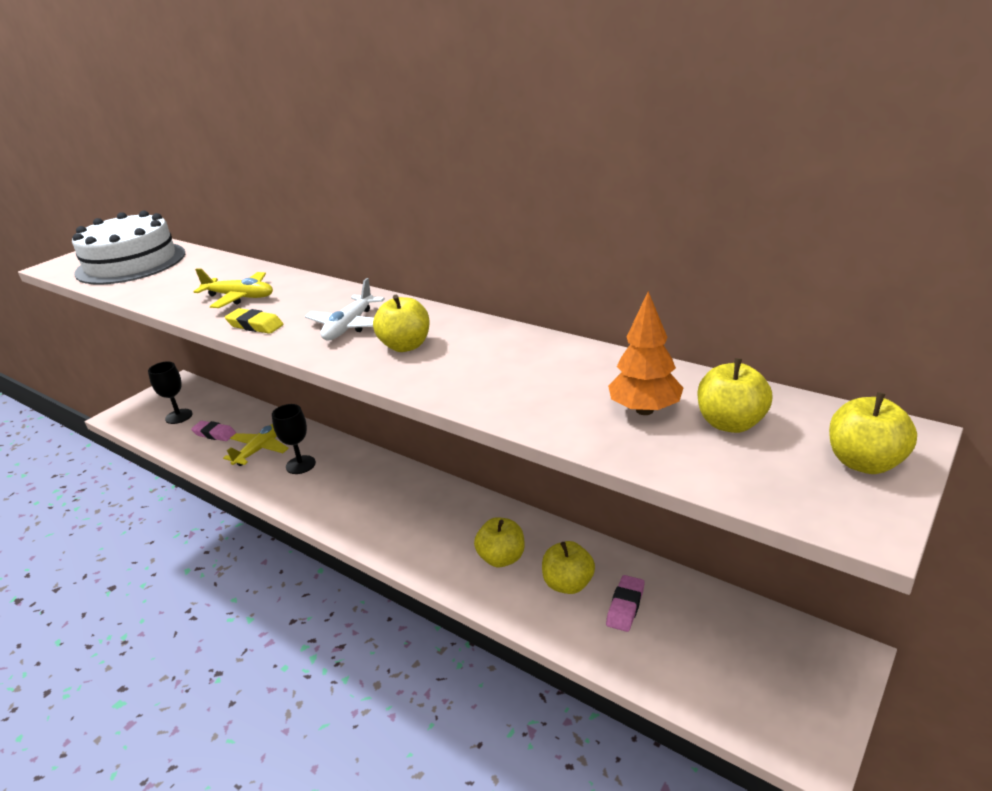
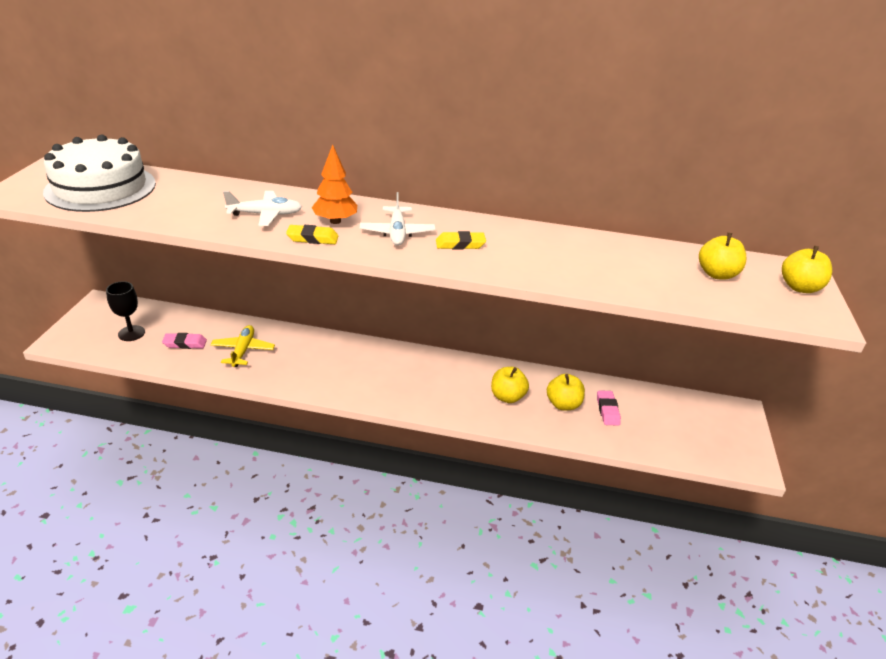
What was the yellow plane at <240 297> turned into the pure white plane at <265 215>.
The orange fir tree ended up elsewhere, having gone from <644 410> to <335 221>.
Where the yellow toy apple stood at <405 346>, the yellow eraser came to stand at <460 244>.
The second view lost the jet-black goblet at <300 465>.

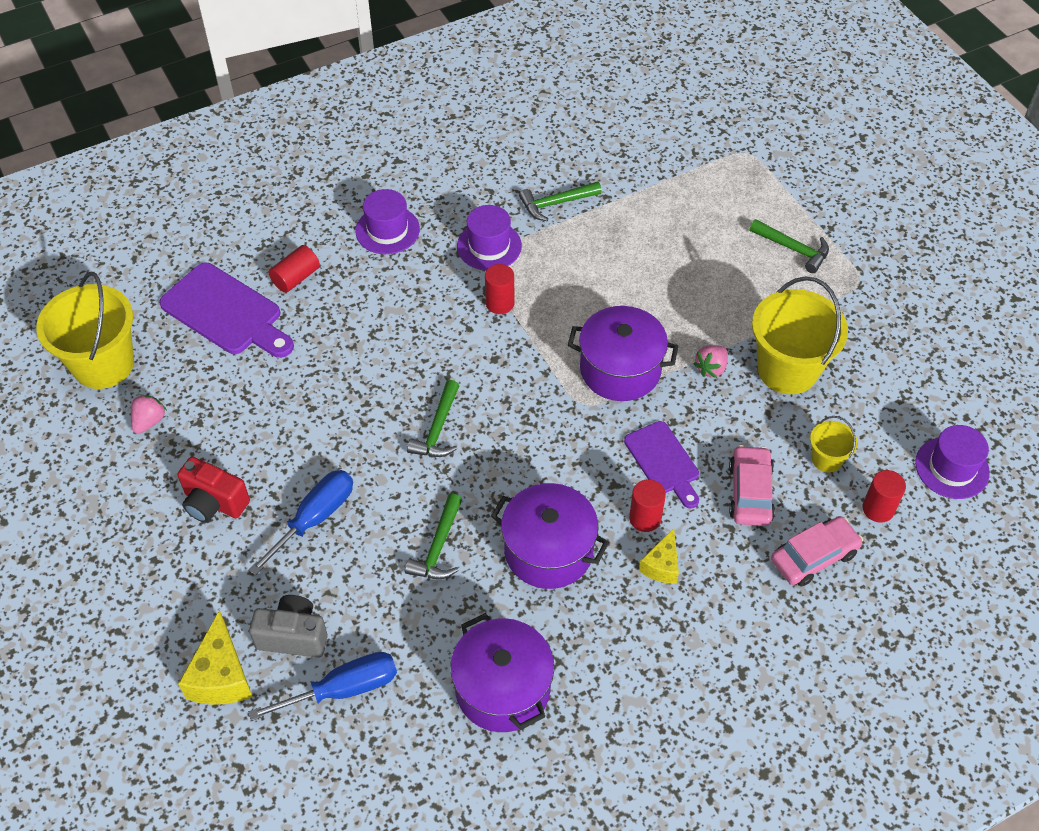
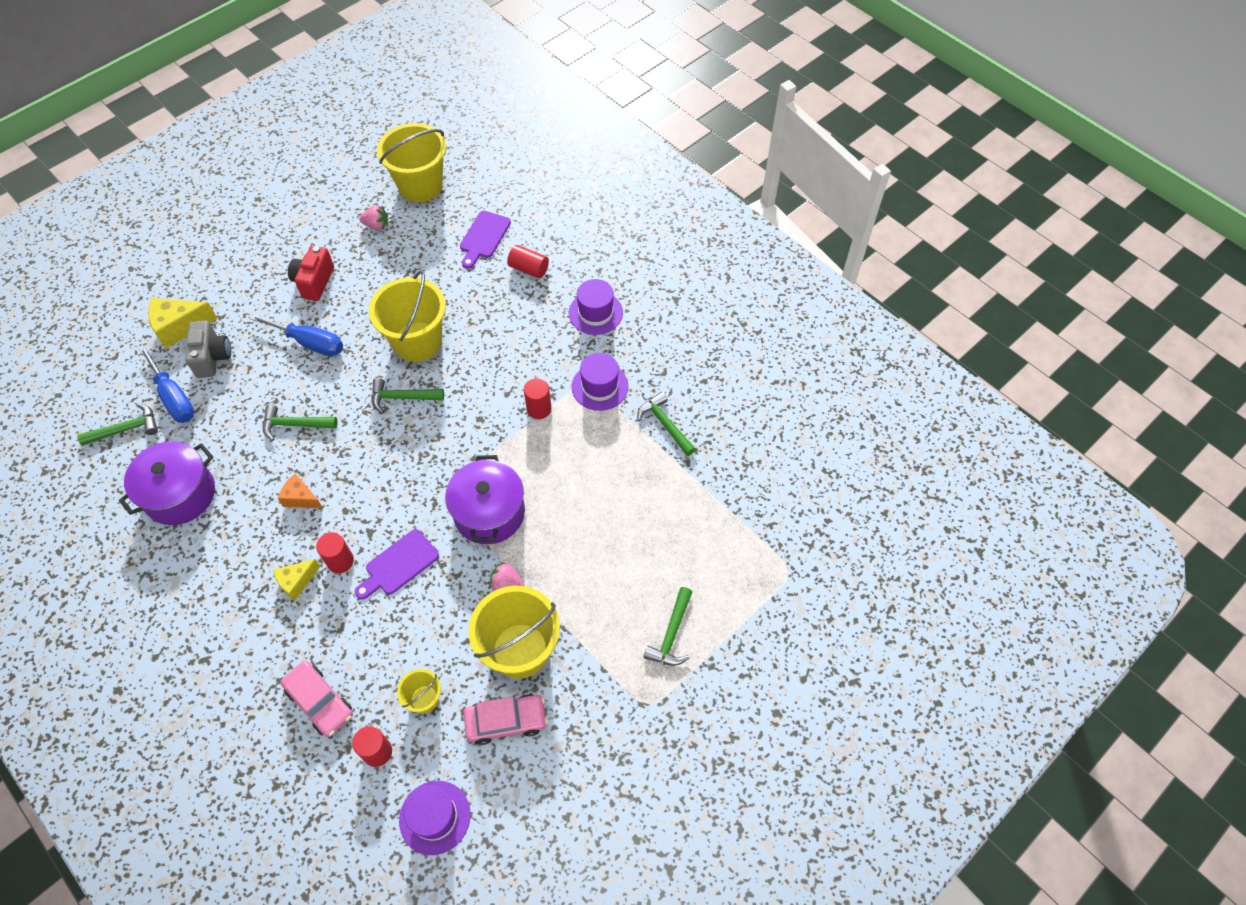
The second view gained the leaf-green hammer at <126 429>.
The yellow cheese wedge at <661 565> ended up facing another way, 45 degrees counterclockwise from before.
Where the violet cooking pot stood at <548 550>, the orange cheese wedge came to stand at <301 498>.
The second view gained the yellow bucket at <417 342>.
The size of the violet cutting board at <226 312> changed by a factor of 0.64.
The rosy automobile ended up elsewhere, having gone from <750 492> to <506 721>.

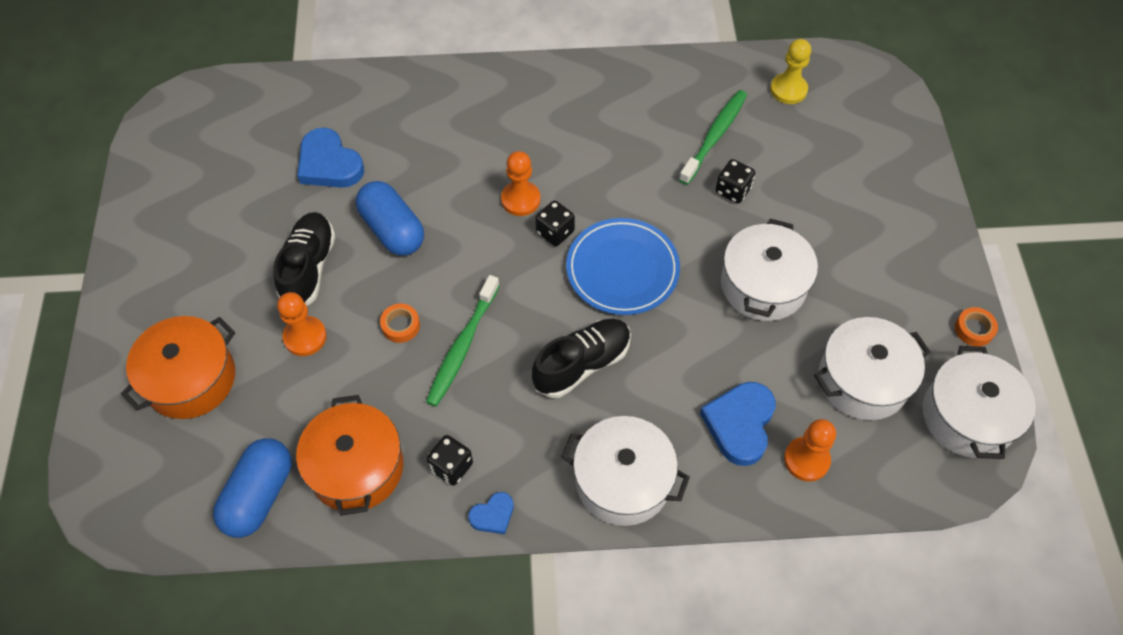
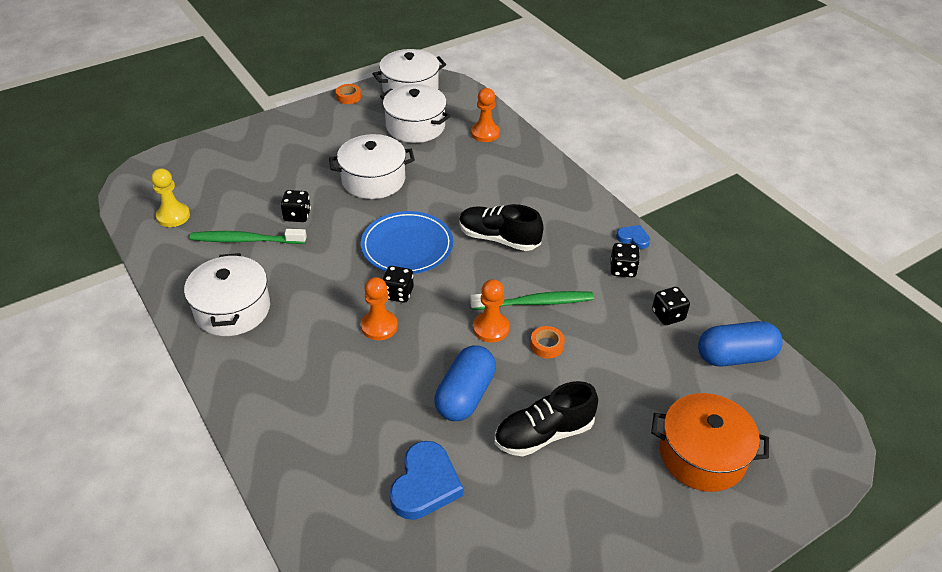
The pure white cooking pot ended up elsewhere, having gone from <623 481> to <232 309>.
The orange chess pawn ended up elsewhere, having gone from <305 337> to <491 328>.
Where the orange cooking pot stood at <356 467>, the jet-black game die came to stand at <668 315>.
The second view lost the blue heart shape at <740 424>.

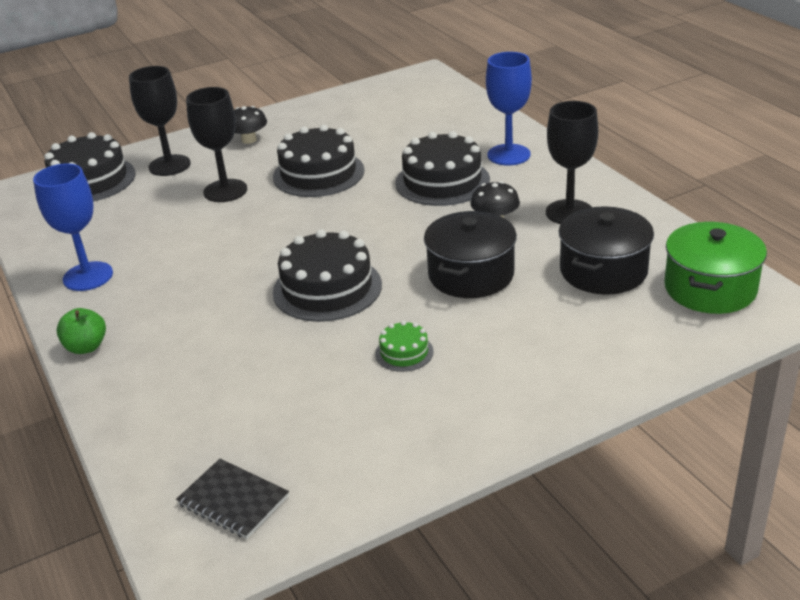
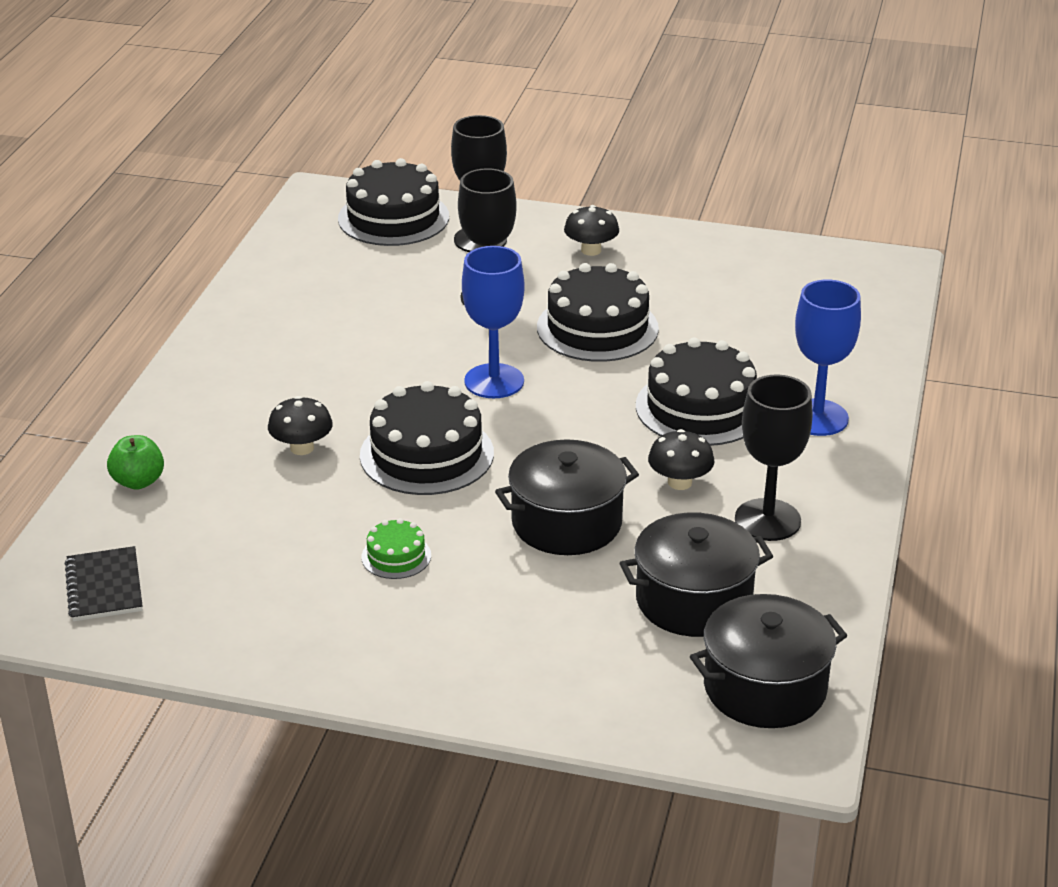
The leaf-green toy apple ended up elsewhere, having gone from <86 347> to <138 481>.
The second view gained the jet-black mushroom at <302 448>.
The blue goblet ended up elsewhere, having gone from <88 276> to <494 381>.
What was the leaf-green cooking pot at <710 288> turned into the jet-black cooking pot at <765 687>.

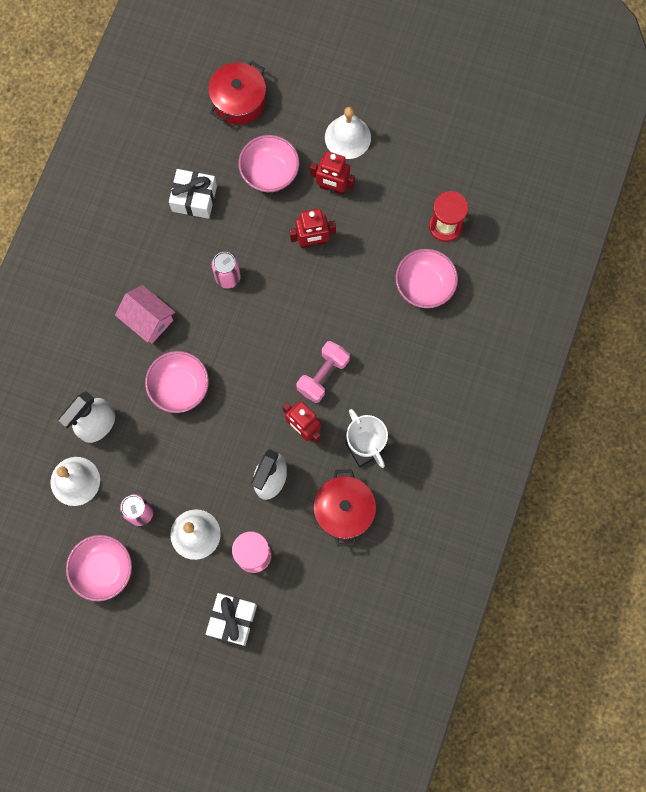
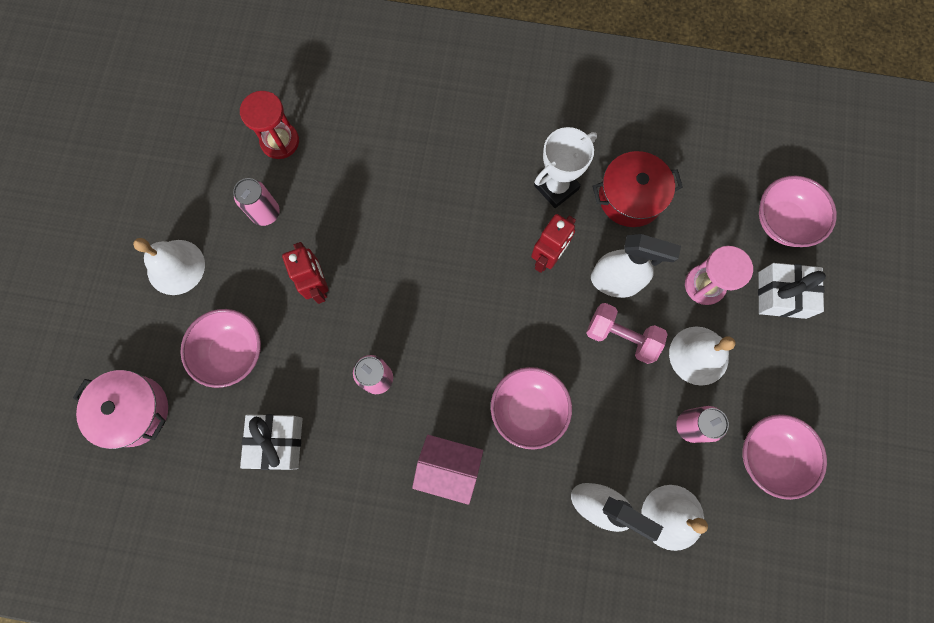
What was the crimson cooking pot at <239 101> turned into the rosy cooking pot at <134 411>.
The second view gained the rosy soda can at <265 213>.
The rosy cottage at <148 320> ended up facing another way, 75 degrees clockwise from before.
The rosy free weight ended up elsewhere, having gone from <323 375> to <621 337>.
The rosy serving bowl ended up elsewhere, having gone from <424 286> to <782 222>.
The second view lost the crimson robot figure at <332 188>.

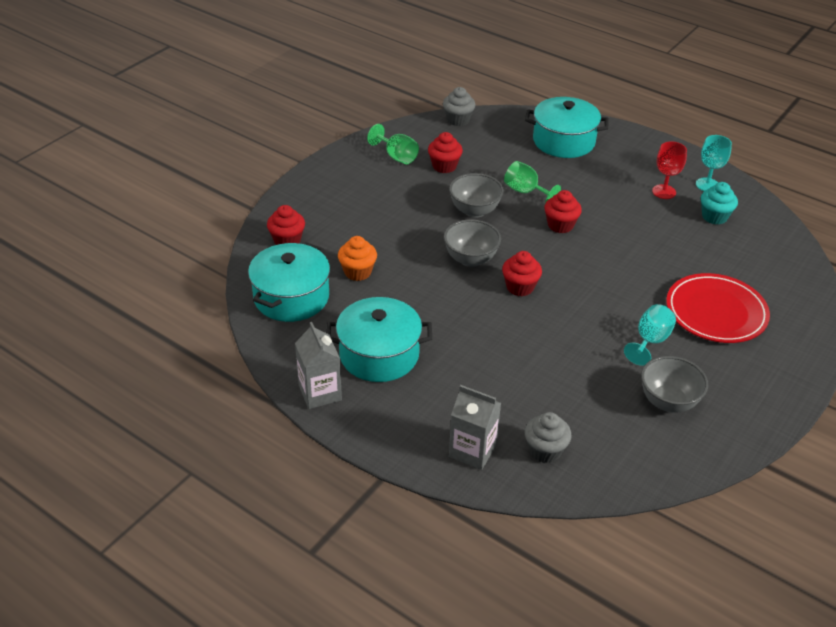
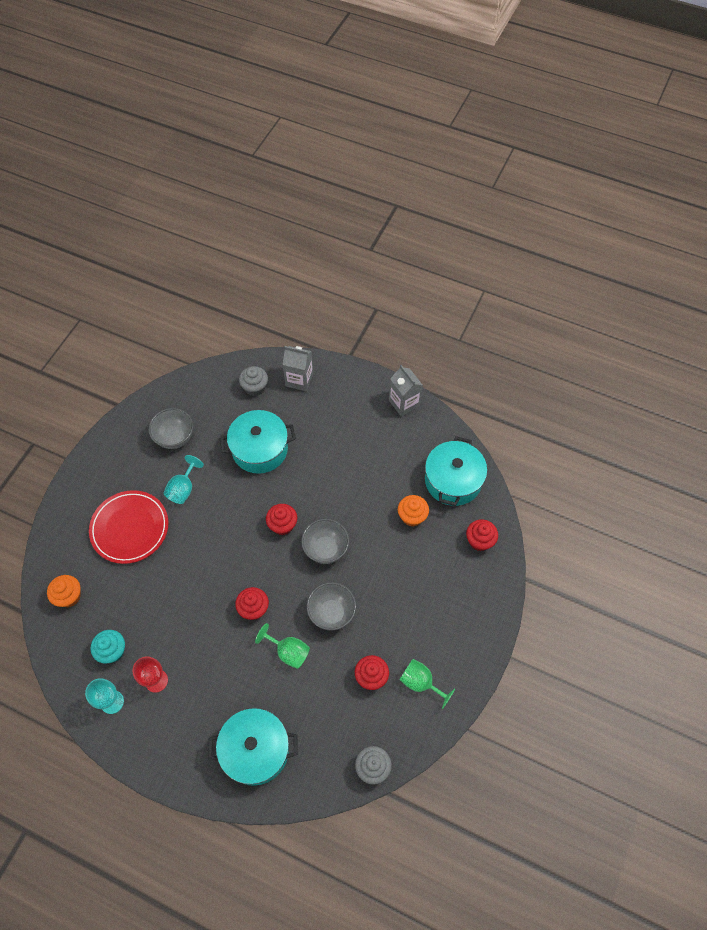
The second view gained the orange fairy cake at <69 596>.
The turquoise cooking pot ended up elsewhere, having gone from <379 354> to <260 449>.

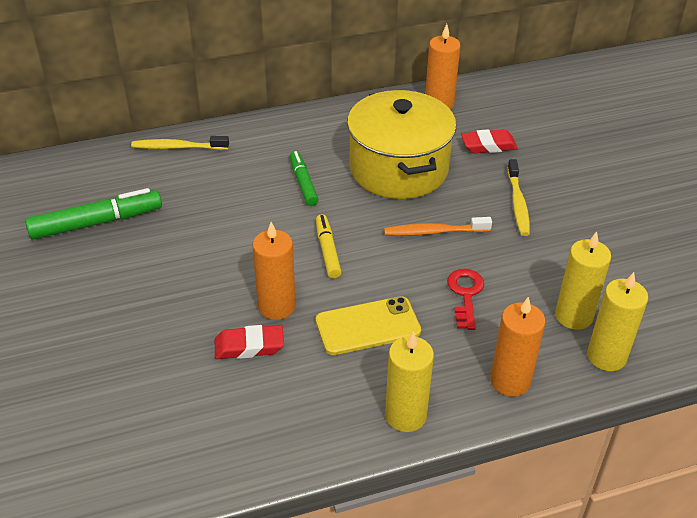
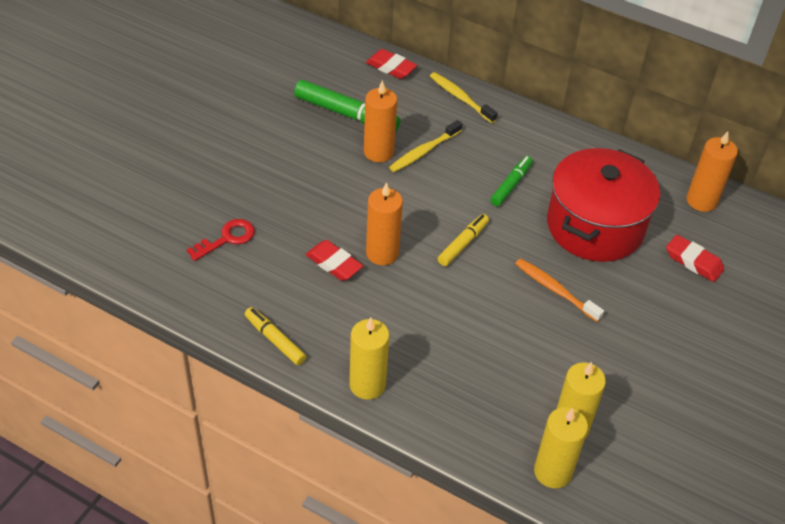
The crimson door key ended up elsewhere, having gone from <465 294> to <226 238>.
The second view gained the yellow felt pen at <275 340>.
The orange pillar candle ended up elsewhere, having gone from <510 381> to <378 152>.
The second view gained the crimson eraser at <391 67>.
The yellow toothbrush ended up elsewhere, having gone from <518 203> to <424 151>.
What was the yellow cooking pot at <399 169> turned into the crimson cooking pot at <595 226>.
The second view lost the yellow mobile phone at <367 326>.

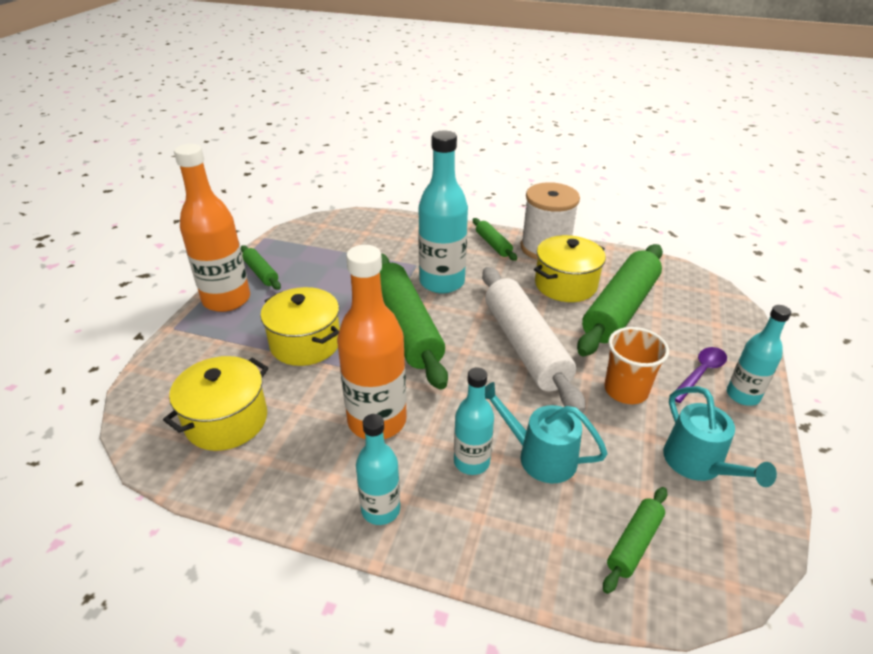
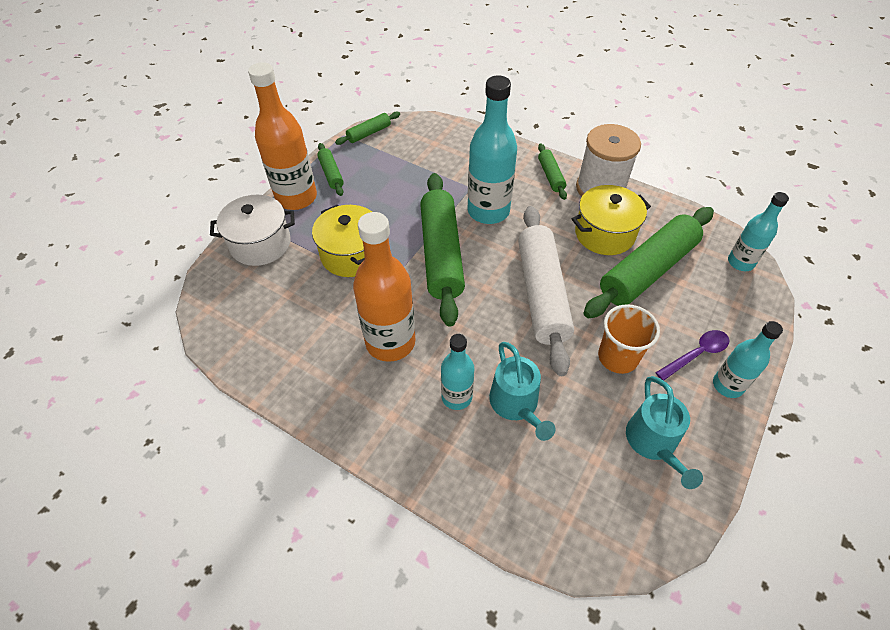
The second view gained the pure white cooking pot at <260 244>.
The leaf-green dough roller ended up elsewhere, having gone from <634 543> to <369 133>.
The turquoise watering pot at <540 456> ended up facing another way, 150 degrees counterclockwise from before.
The turquoise flask ended up elsewhere, having gone from <380 510> to <740 262>.
The second view lost the yellow cooking pot at <226 420>.

